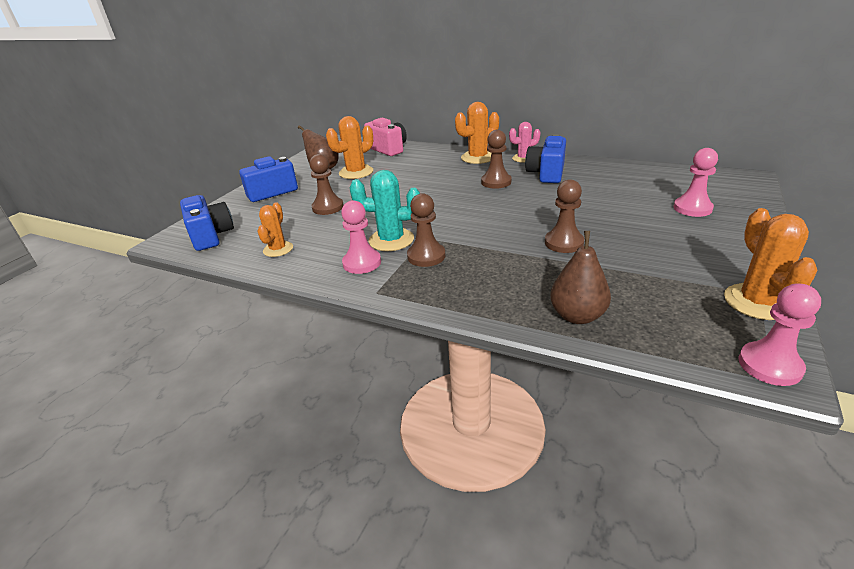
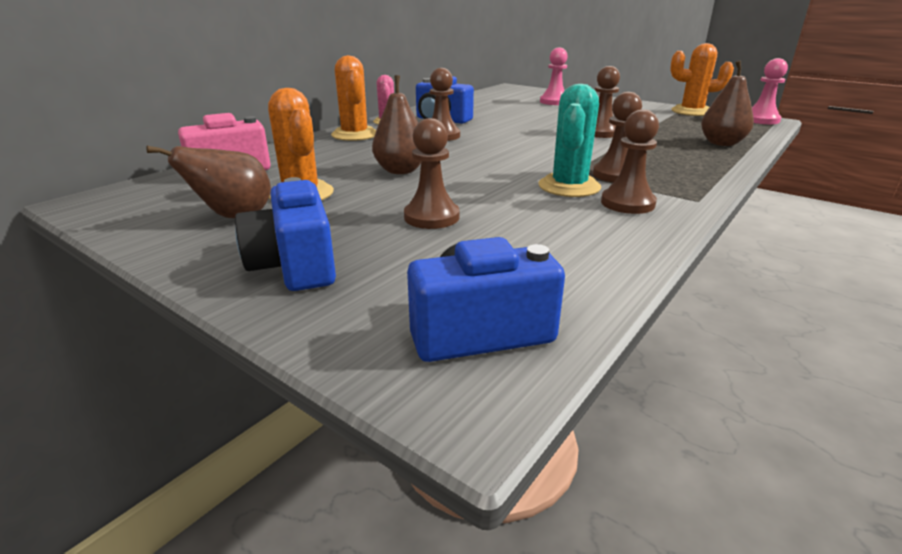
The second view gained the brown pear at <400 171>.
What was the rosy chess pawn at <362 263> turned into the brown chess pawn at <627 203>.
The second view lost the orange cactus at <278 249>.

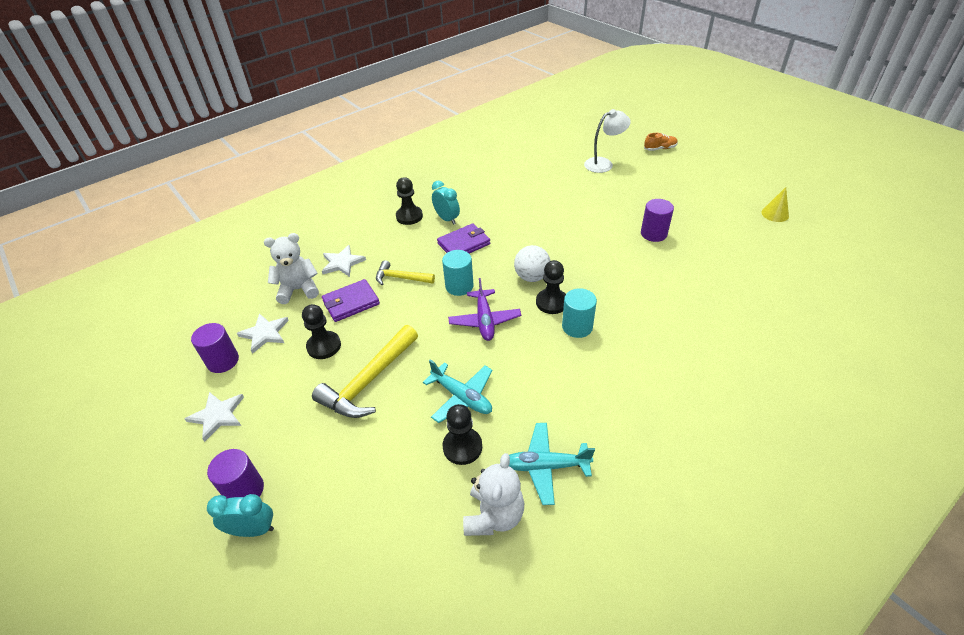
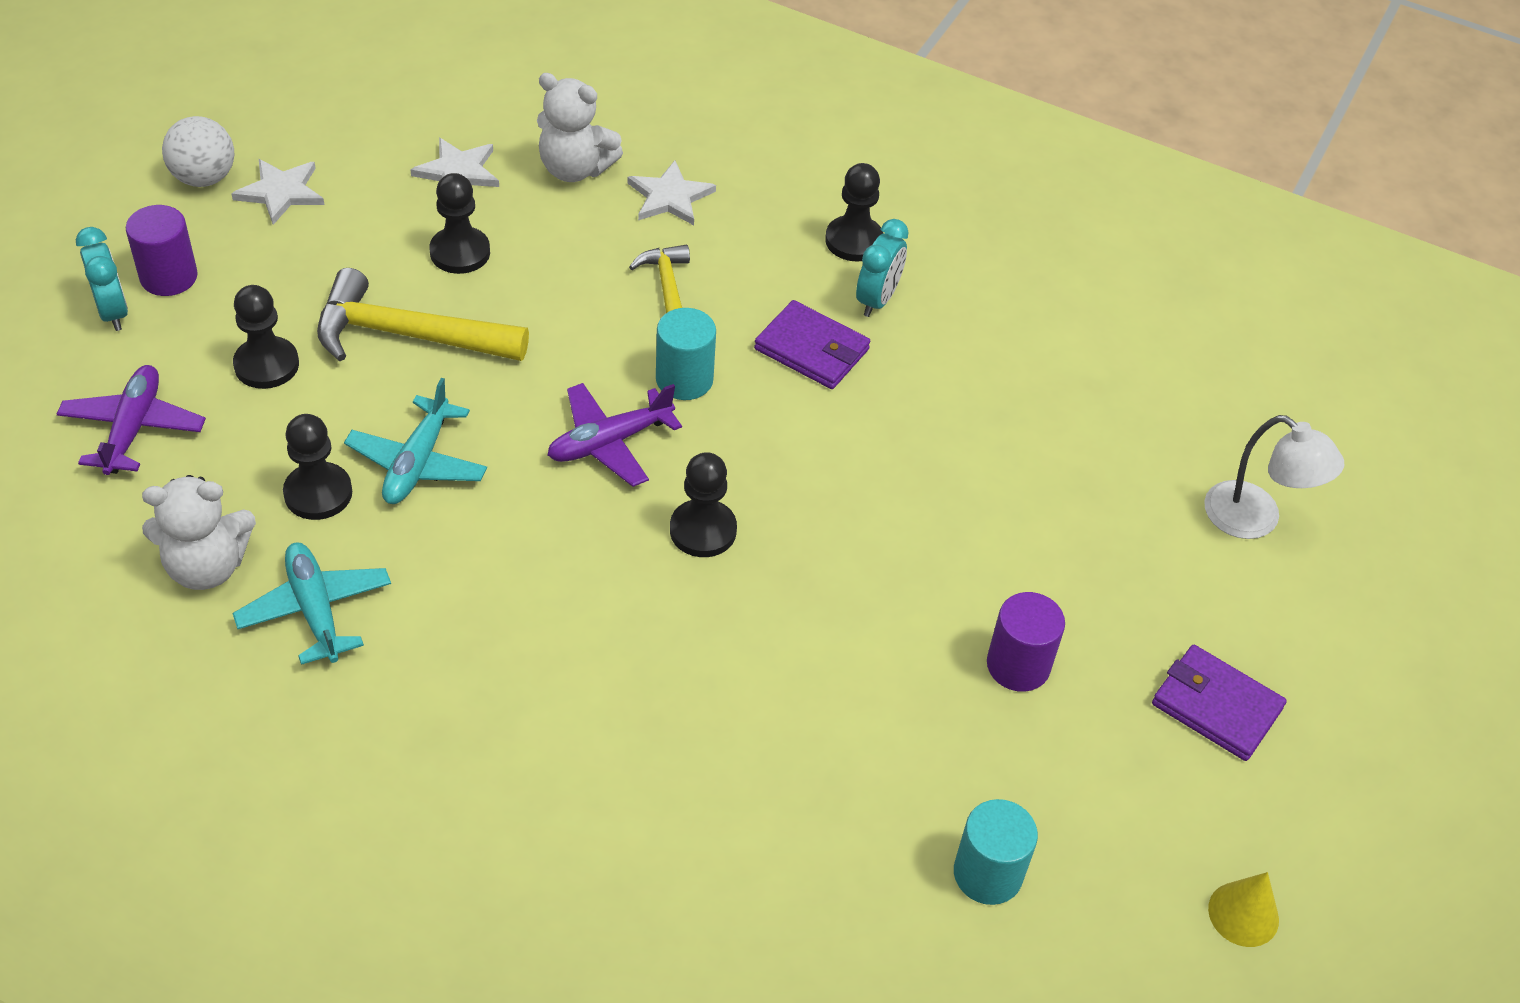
The second view gained the violet plane at <133 428>.
The pure white ball ended up elsewhere, having gone from <532 277> to <204 178>.
The second view gained the jet-black chess pawn at <266 365>.
The pure white teddy bear at <298 290> ended up facing another way, 150 degrees clockwise from before.
The turquoise cylinder shape ended up elsewhere, having gone from <577 327> to <987 874>.
The violet wallet ended up elsewhere, having gone from <351 303> to <1216 706>.
The second view lost the violet cylinder shape at <223 361>.
The second view lost the orange lace-up shoe at <660 149>.

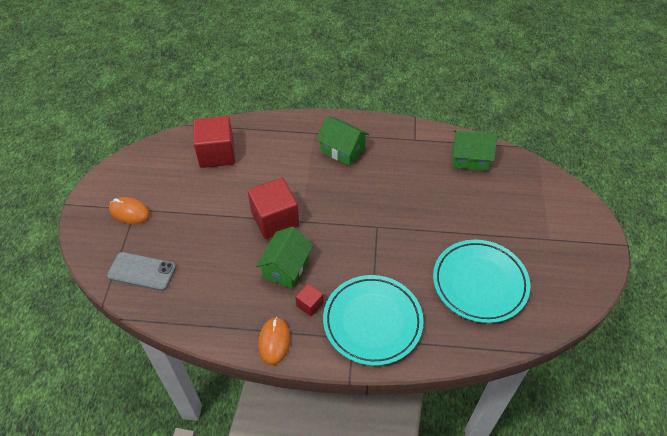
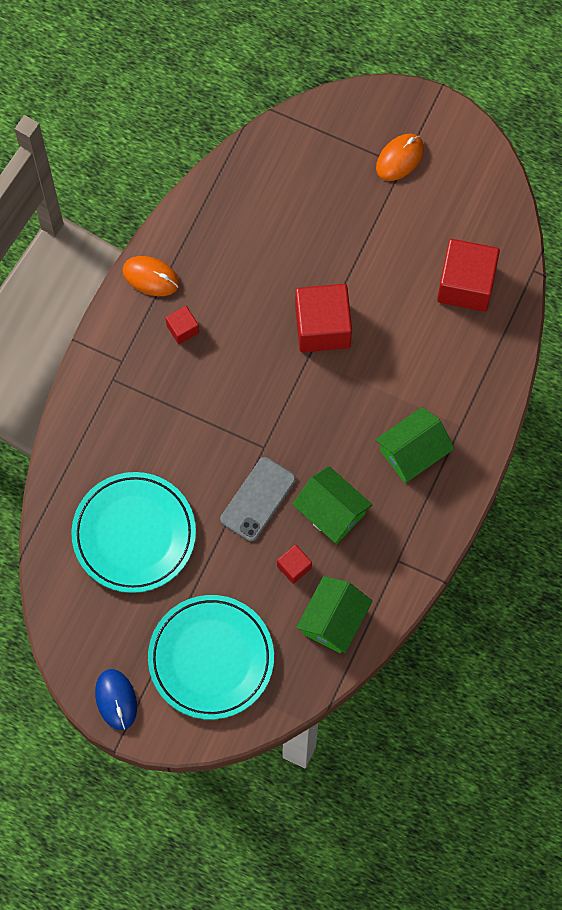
The second view gained the blue computer mouse at <116 699>.
The turquoise plate ended up elsewhere, having gone from <372 322> to <211 658>.
The grey mobile phone ended up elsewhere, having gone from <142 271> to <258 499>.
The second view gained the crimson cube at <294 567>.
The leaf-green cottage ended up elsewhere, having gone from <286 267> to <331 512>.

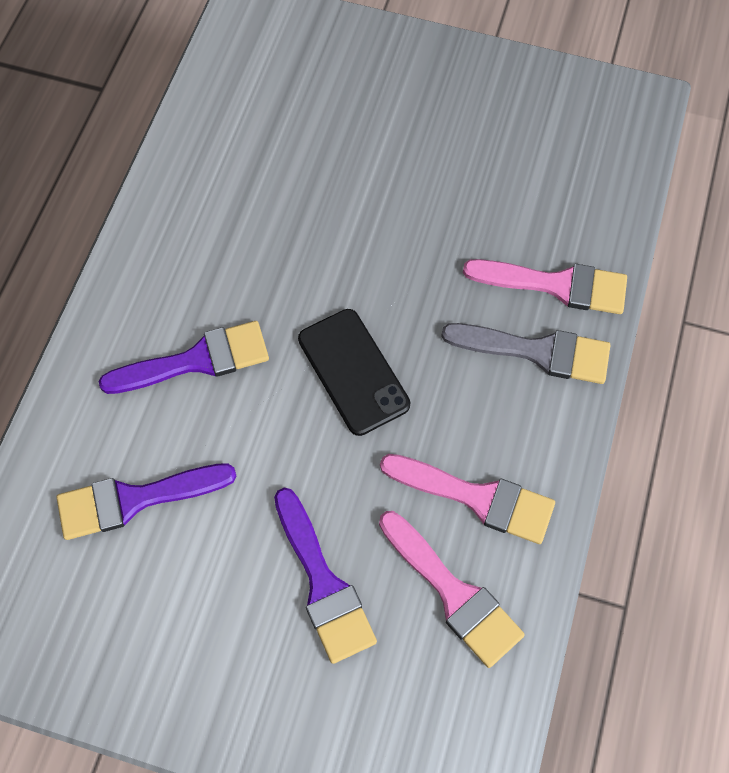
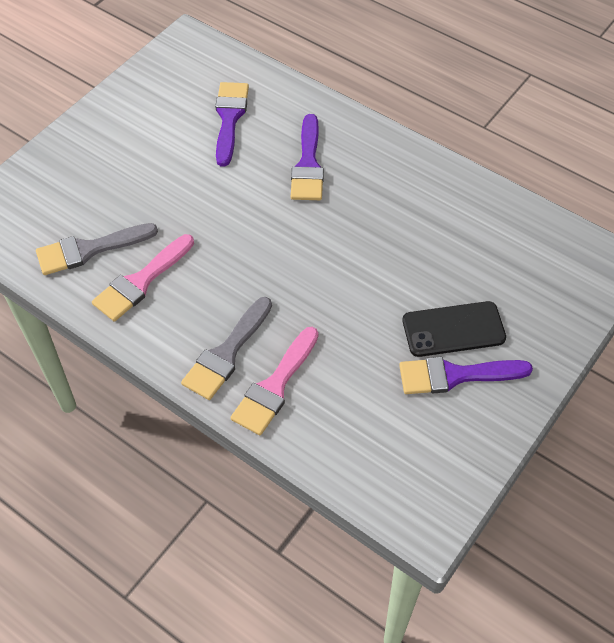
What was the rosy paint brush at <453 593> turned into the grey paint brush at <89 250>.
The violet paint brush ended up elsewhere, having gone from <323 583> to <455 375>.
The jet-black mobile phone ended up elsewhere, having gone from <353 372> to <453 329>.

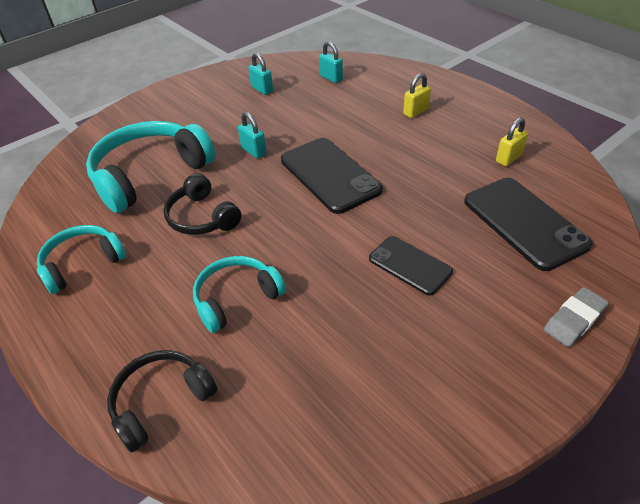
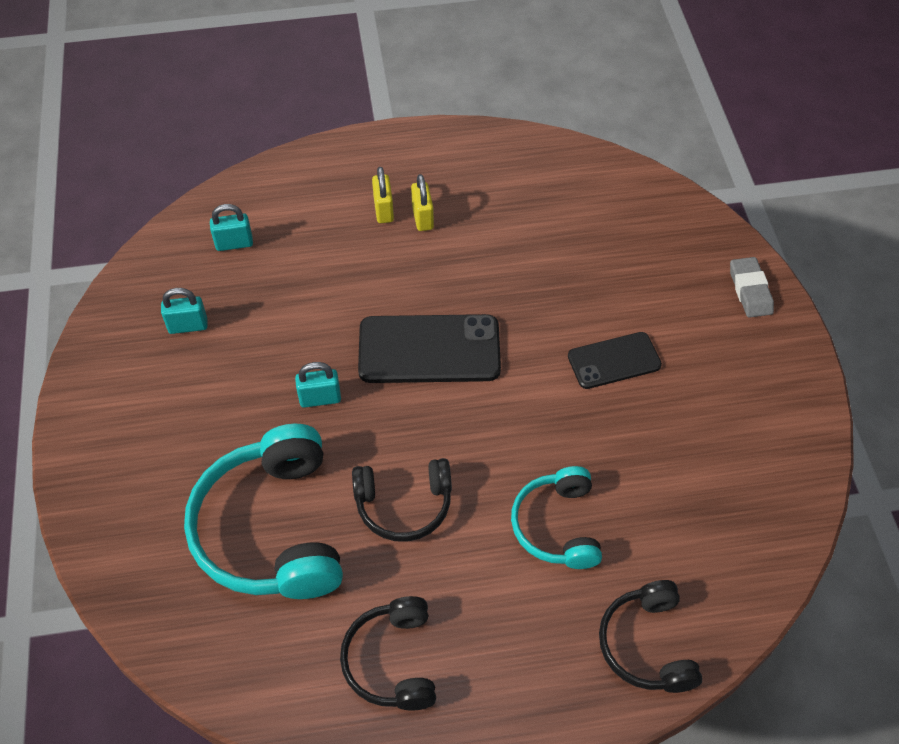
What was the turquoise headset at <82 264> turned into the jet-black headset at <392 661>.
The yellow padlock ended up elsewhere, having gone from <508 158> to <422 218>.
The second view lost the jet-black mobile phone at <524 222>.

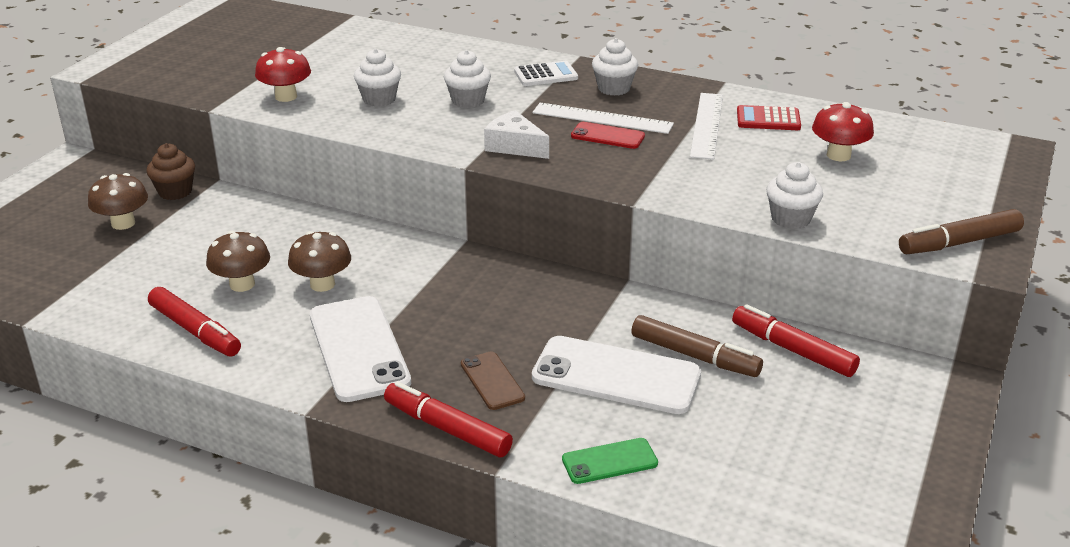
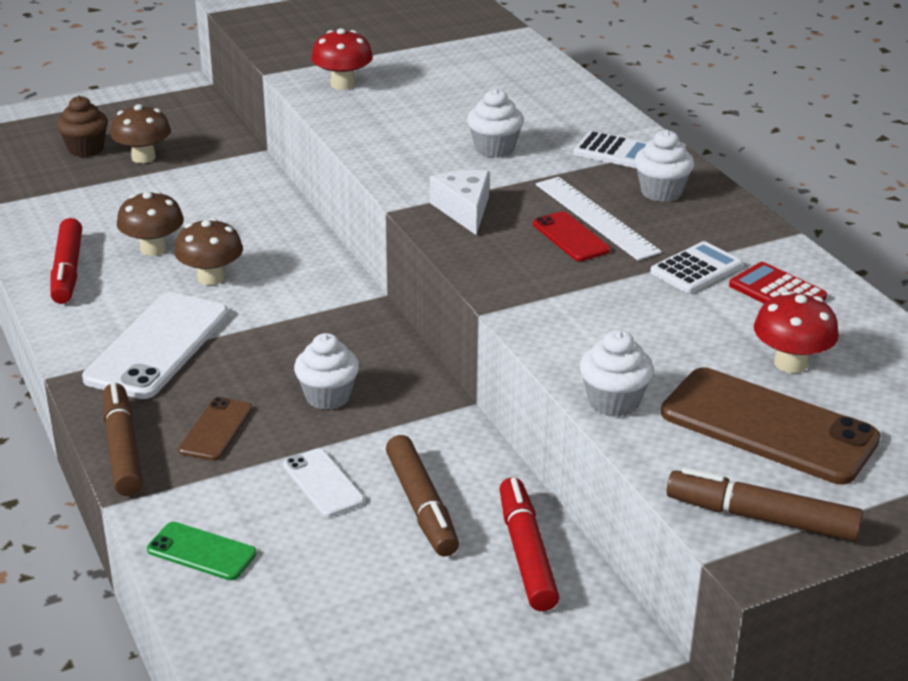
The brown fairy cake ended up elsewhere, having gone from <175 192> to <86 149>.
What was the crimson felt pen at <447 429> turned into the brown felt pen at <122 449>.
The size of the pure white mobile phone at <616 376> changed by a factor of 0.52.
The pure white fairy cake ended up elsewhere, having gone from <379 99> to <328 396>.
Where the pure white straightedge stood at <707 125>, the pure white calculator came to stand at <696 269>.
The second view gained the brown mobile phone at <768 427>.

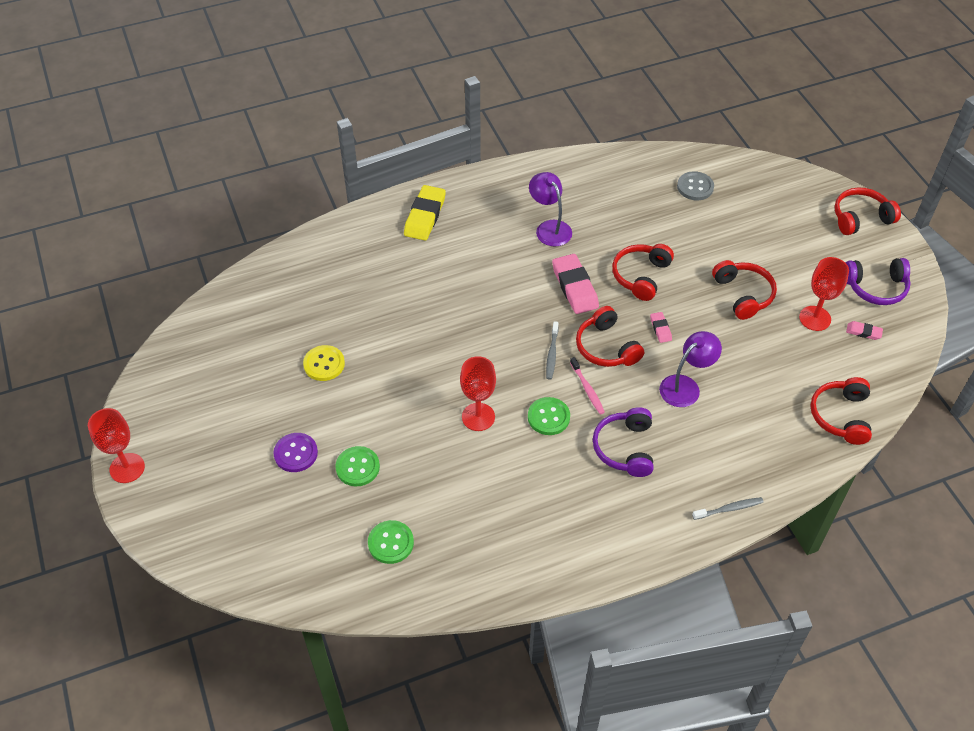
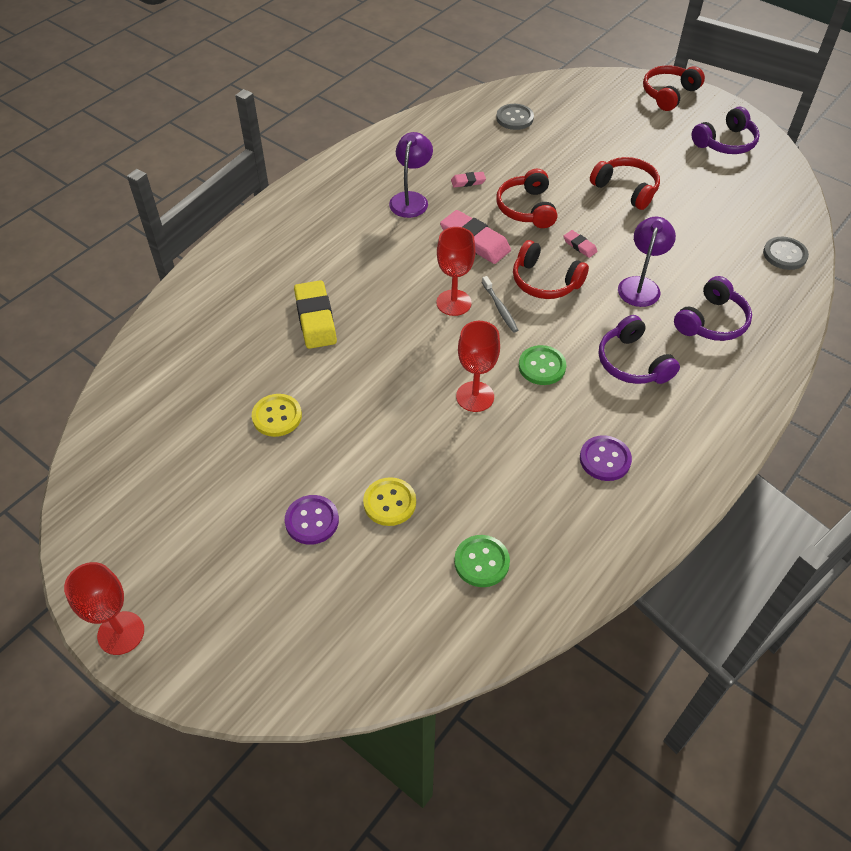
The yellow eraser ended up elsewhere, having gone from <425 216> to <315 318>.
What was the leaf-green sewing button at <357 467> turned into the yellow sewing button at <389 503>.
The violet desk lamp at <549 228> ended up facing another way, 75 degrees clockwise from before.
The crimson goblet ended up elsewhere, having gone from <815 318> to <453 303>.
The rosy eraser ended up elsewhere, having gone from <863 332> to <468 182>.
The second view gained the violet sewing button at <605 459>.
The second view gained the violet headset at <711 321>.
Where the crimson headset stood at <841 416>, the grey sewing button came to stand at <784 255>.
The second view lost the rosy toothbrush at <587 389>.
The second view lost the grey toothbrush at <729 509>.

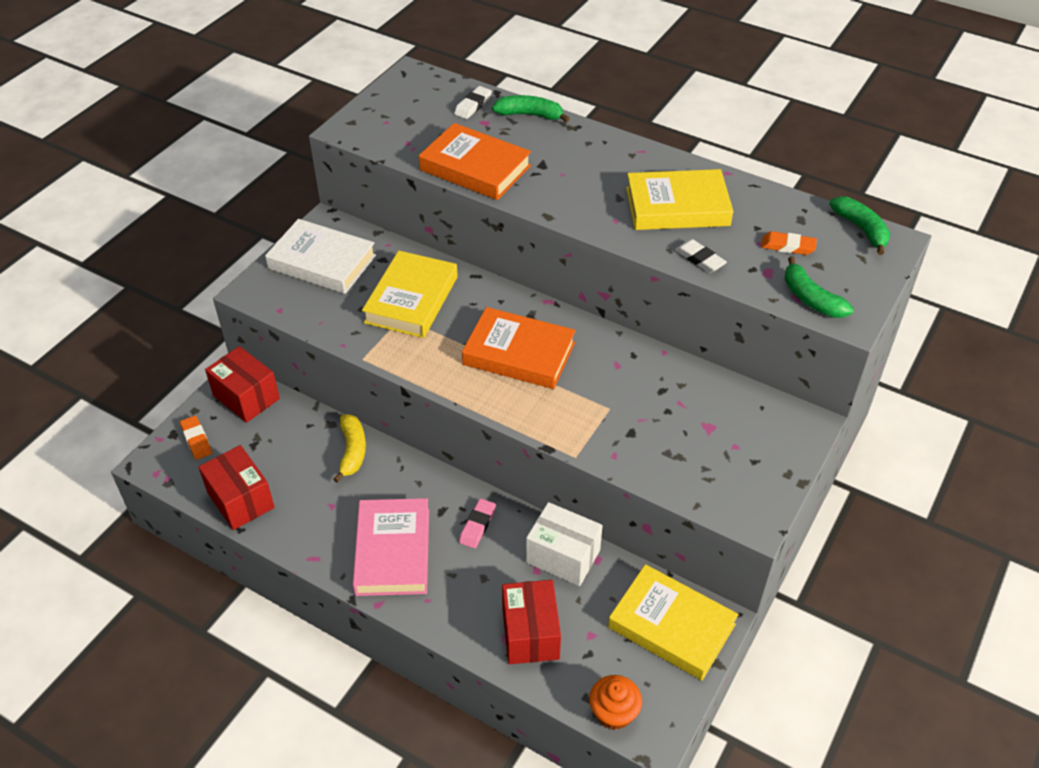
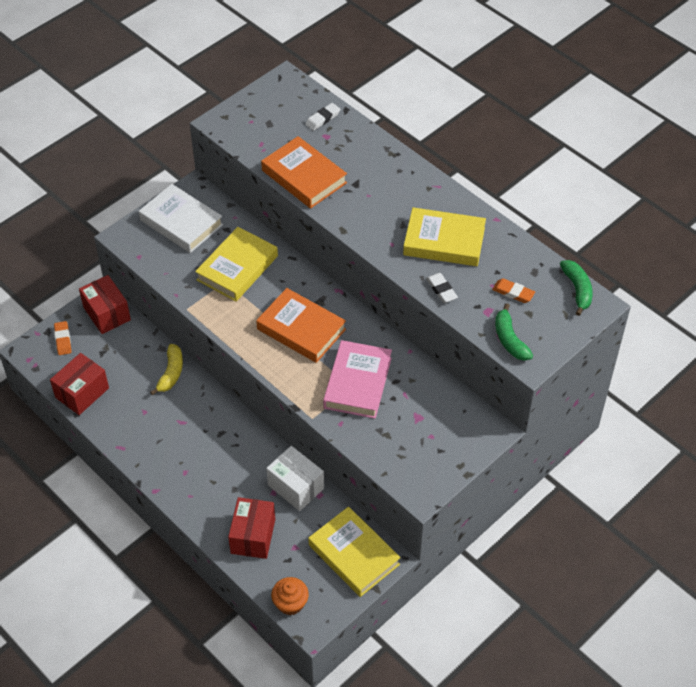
The crimson package at <240 500> ended up facing another way, 60 degrees clockwise from before.
The rosy hardback ended up elsewhere, having gone from <393 551> to <358 383>.
The second view lost the rosy eraser at <477 525>.
The second view lost the leaf-green toy banana at <530 115>.

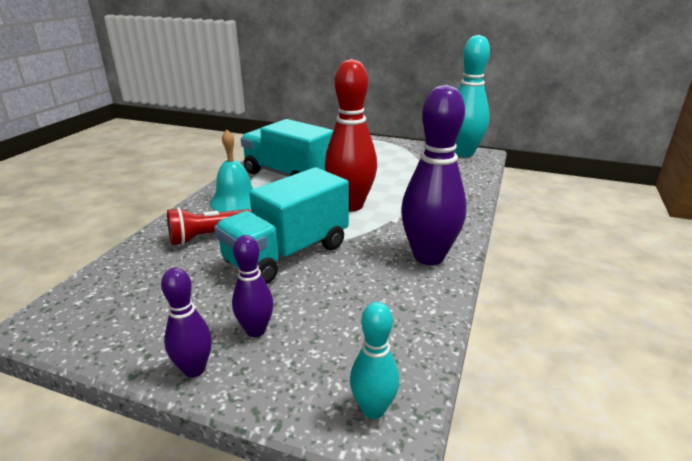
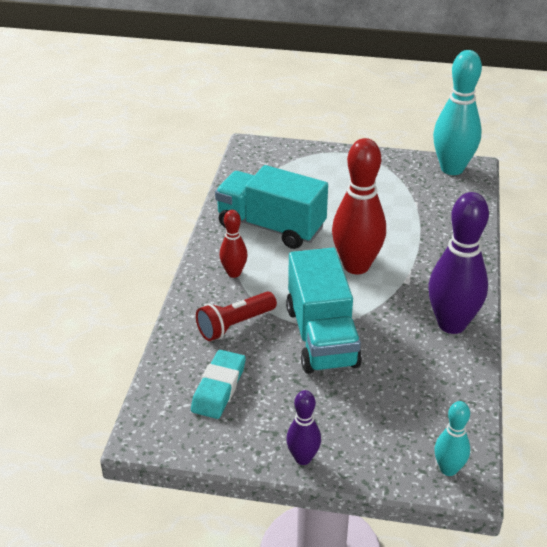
The second view gained the turquoise eraser at <219 388>.
Where the turquoise bell stood at <235 201>, the crimson skittle came to stand at <234 273>.
The turquoise toy truck at <287 254> ended up facing another way, 45 degrees counterclockwise from before.
The second view lost the violet skittle at <256 330>.

